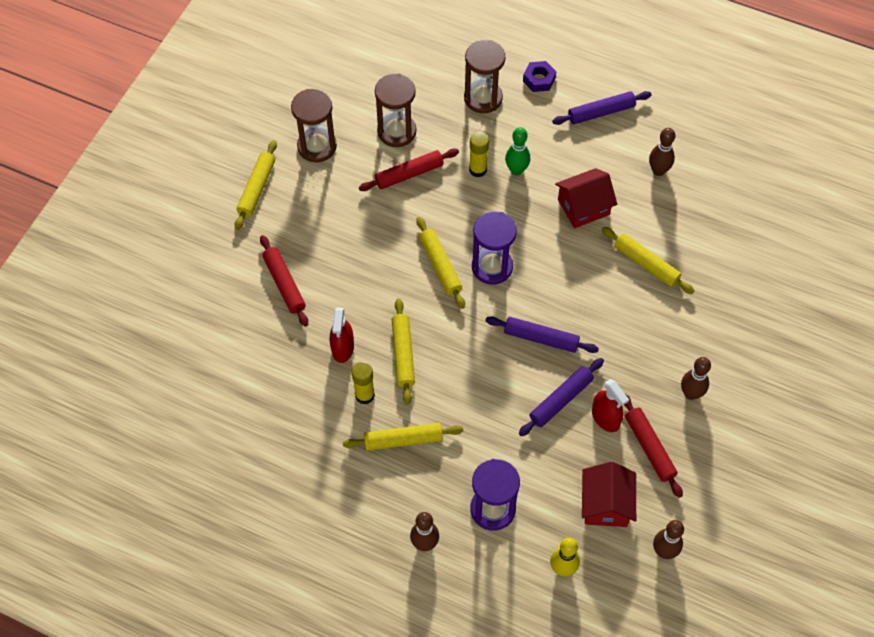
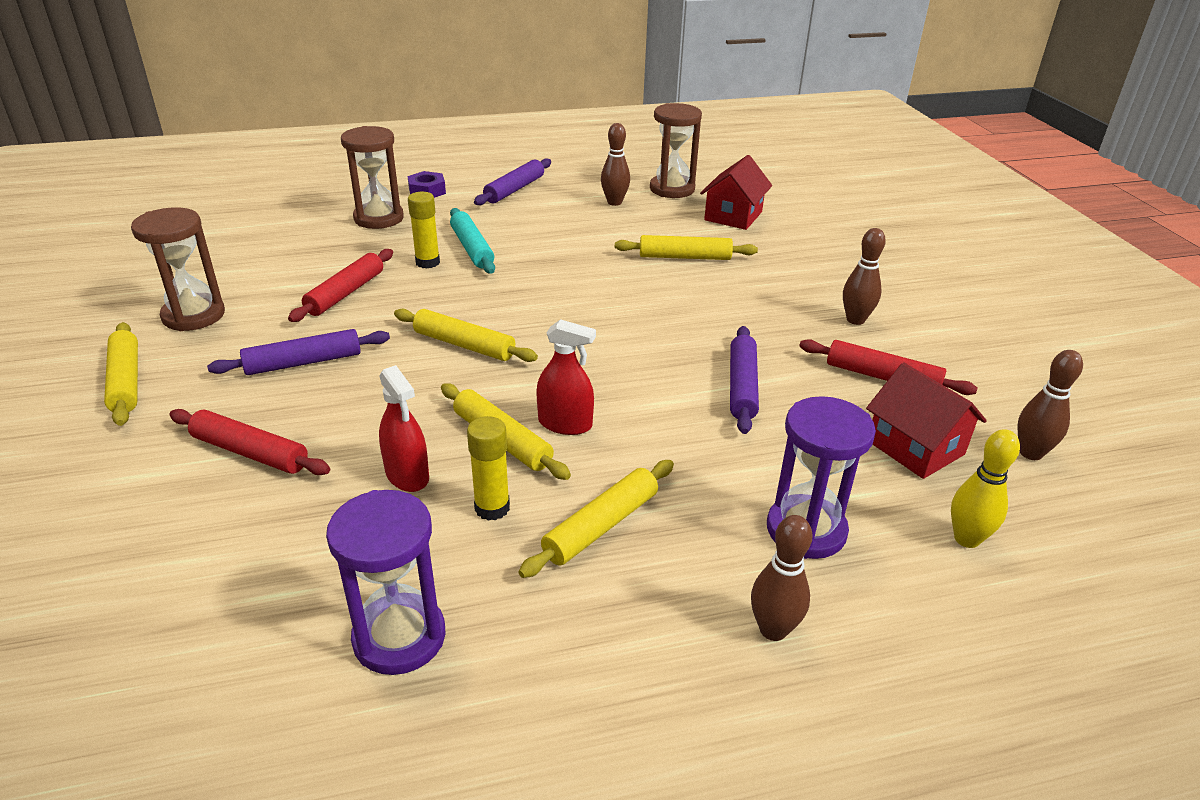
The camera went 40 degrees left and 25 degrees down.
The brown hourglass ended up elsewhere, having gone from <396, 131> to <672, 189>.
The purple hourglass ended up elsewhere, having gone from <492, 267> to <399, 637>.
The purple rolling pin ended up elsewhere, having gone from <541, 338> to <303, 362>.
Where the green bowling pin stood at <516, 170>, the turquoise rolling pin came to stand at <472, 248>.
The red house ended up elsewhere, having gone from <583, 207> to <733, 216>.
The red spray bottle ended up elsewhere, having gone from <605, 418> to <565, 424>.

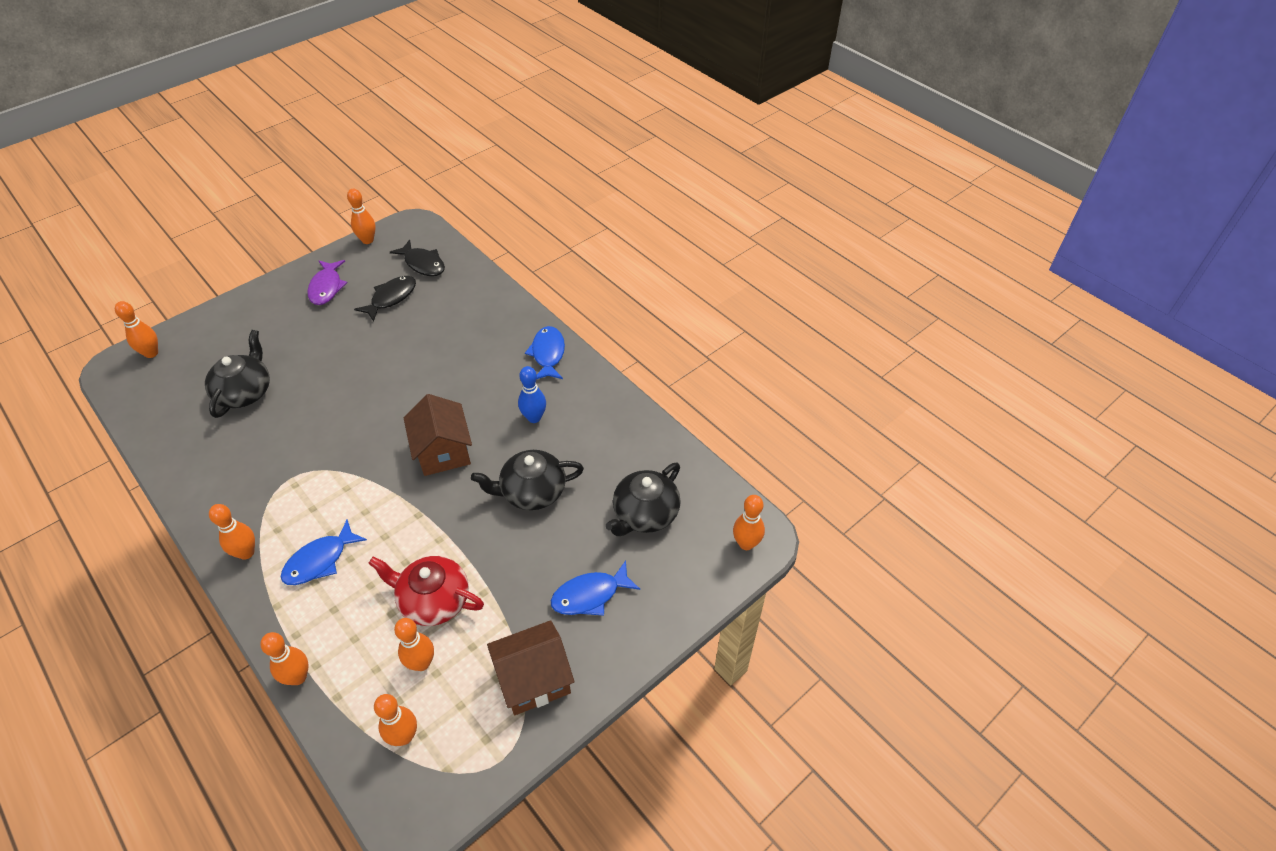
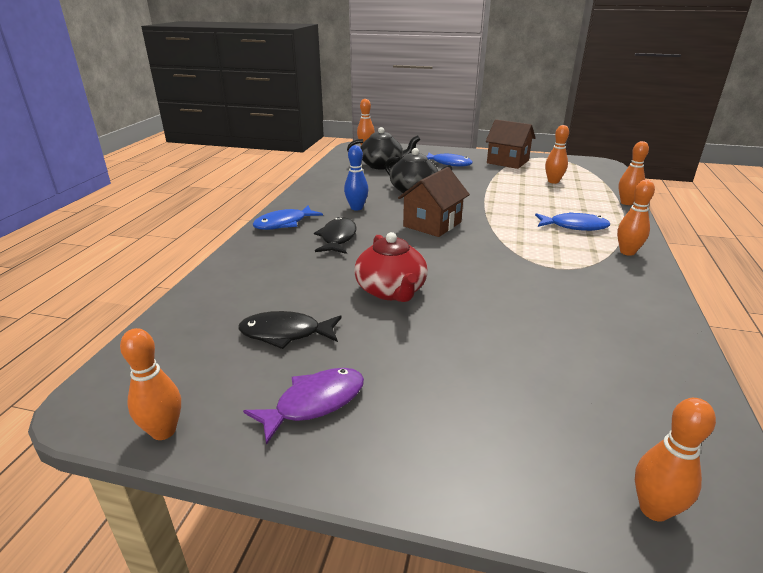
The camera went 125 degrees left and 20 degrees down.
The second view lost the black teapot at <245, 392>.
The red teapot ended up elsewhere, having gone from <433, 600> to <391, 291>.
The second view lost the orange bowling pin at <404, 736>.
The black fish ended up elsewhere, having gone from <423, 264> to <337, 238>.

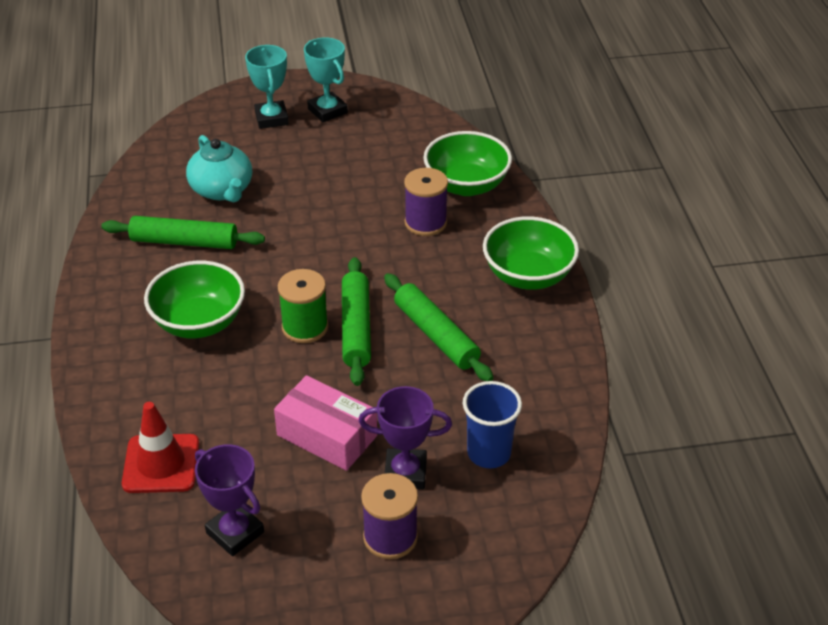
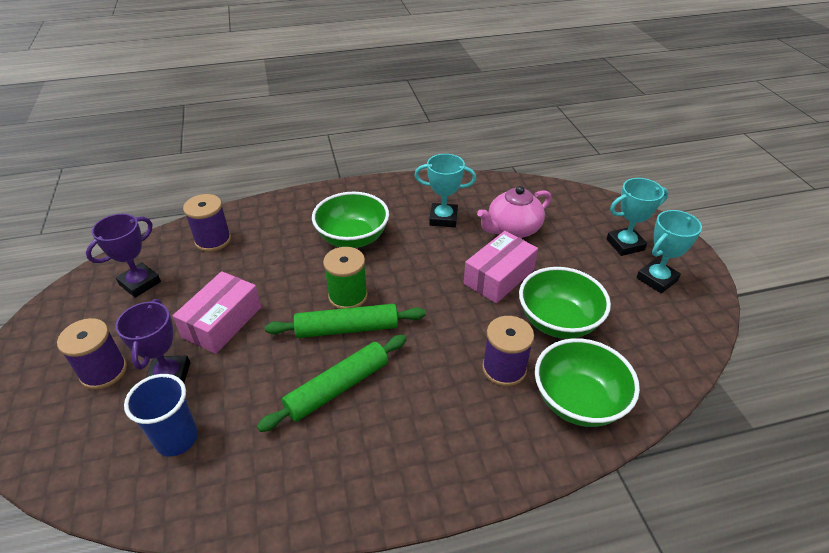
The camera went 85 degrees right and 0 degrees up.
Where the green rolling pin stood at <184, 242>, the turquoise trophy came to stand at <443, 218>.
Where the red traffic cone stood at <161, 464>, the purple spool came to stand at <213, 240>.
What was the turquoise teapot at <222, 190> turned into the pink teapot at <512, 229>.
The green bowl ended up elsewhere, having gone from <528, 276> to <558, 321>.
The second view gained the pink box at <499, 277>.

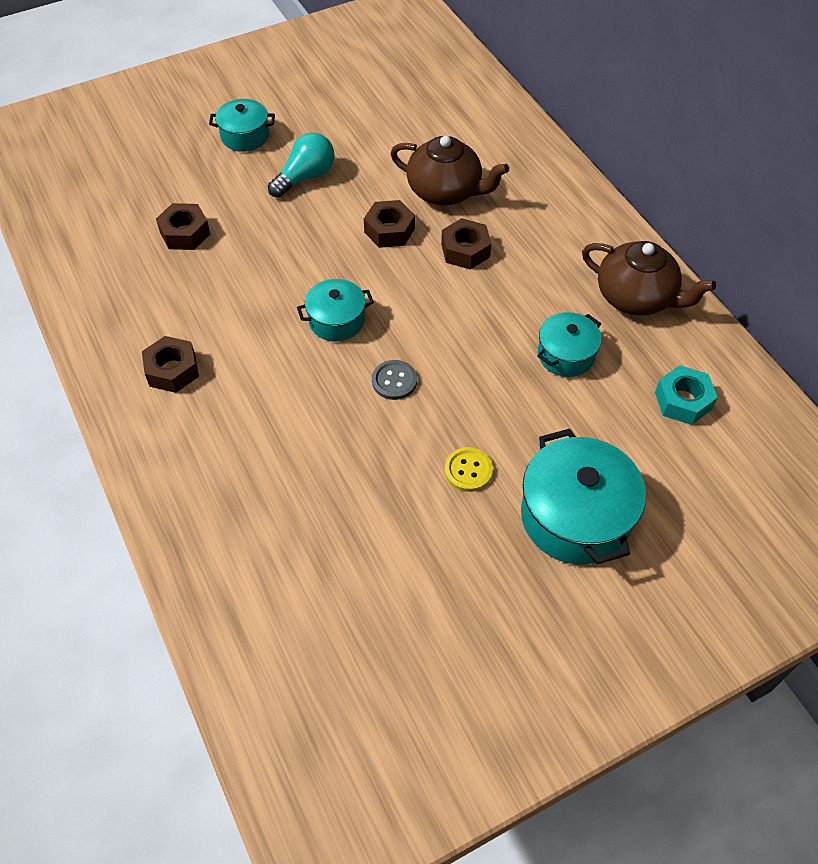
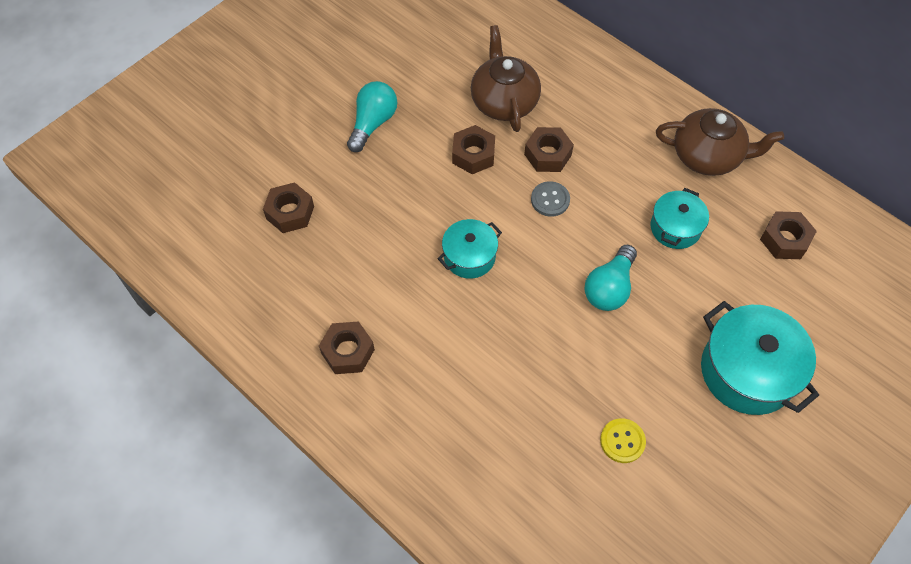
The camera went 20 degrees left and 5 degrees up.
The second view lost the turquoise pot at <245, 136>.
The grey button ended up elsewhere, having gone from <394, 381> to <550, 200>.
The brown teapot at <445, 191> ended up facing another way, 105 degrees counterclockwise from before.
The yellow button ended up elsewhere, having gone from <468, 470> to <622, 441>.
What was the turquoise nut at <683, 401> turned into the brown nut at <785, 240>.
The second view gained the turquoise light bulb at <609, 288>.

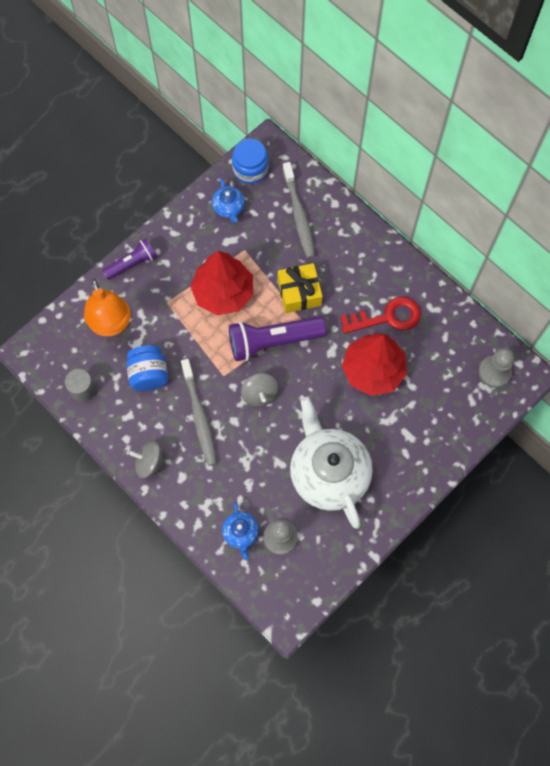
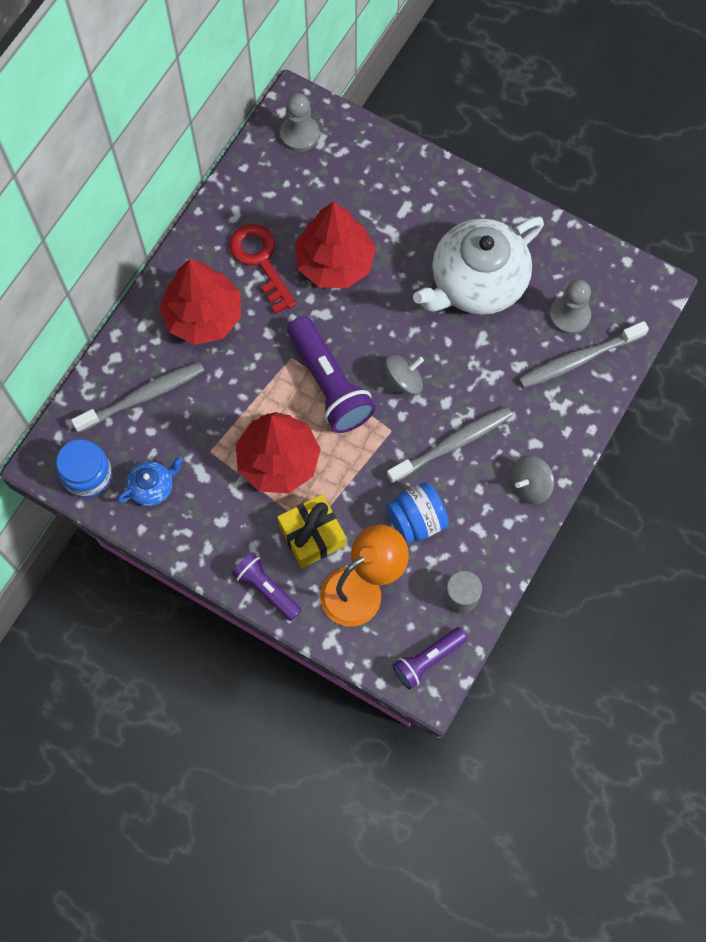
The camera went 105 degrees left and 0 degrees up.
The grey spinning top at <149, 463> ended up facing another way, 60 degrees clockwise from before.
Where the blue teapot stood at <241, 533>, the grey toothbrush came to stand at <579, 359>.
The yellow gift ended up elsewhere, having gone from <299, 293> to <312, 535>.
The second view gained the red tree at <203, 316>.
The second view gained the purple flashlight at <427, 660>.

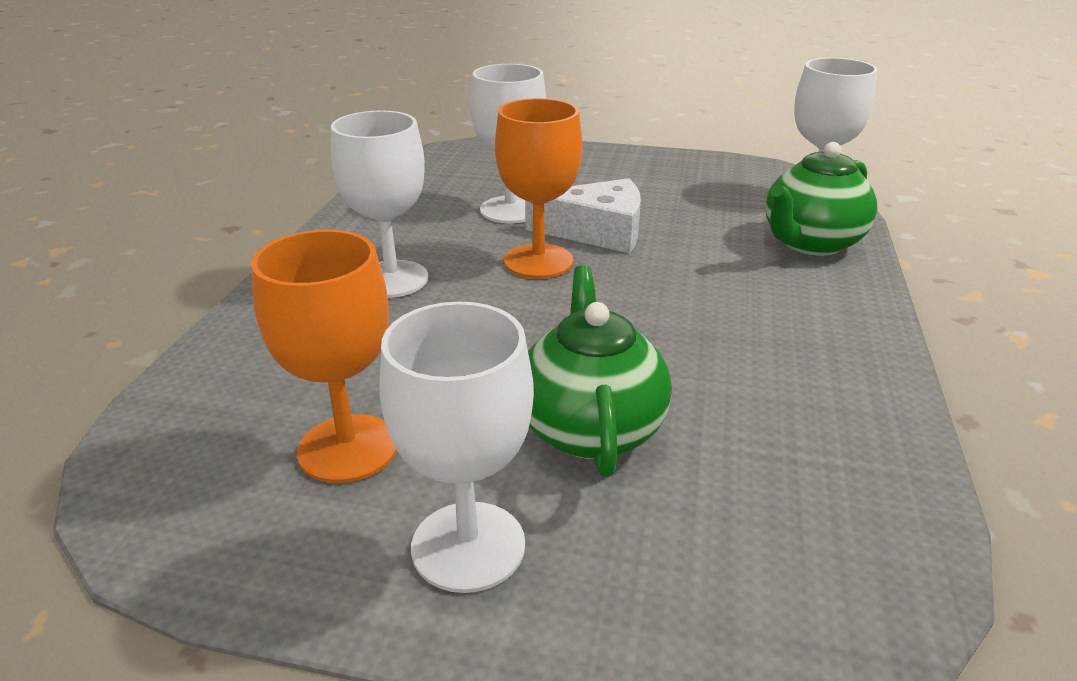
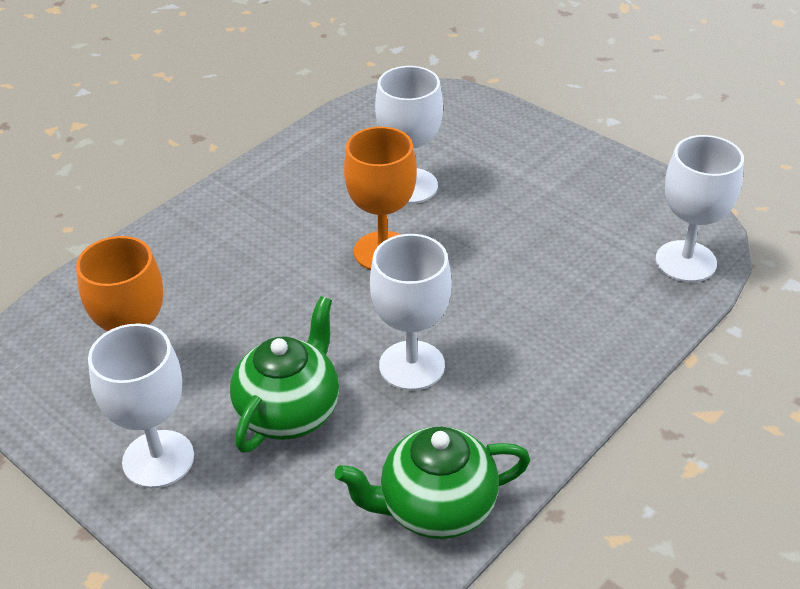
The camera went 30 degrees right and 10 degrees up.
The white goblet ended up elsewhere, having gone from <392, 279> to <412, 365>.
The second view lost the white cheese at <597, 231>.
The green teapot ended up elsewhere, having gone from <810, 244> to <435, 508>.

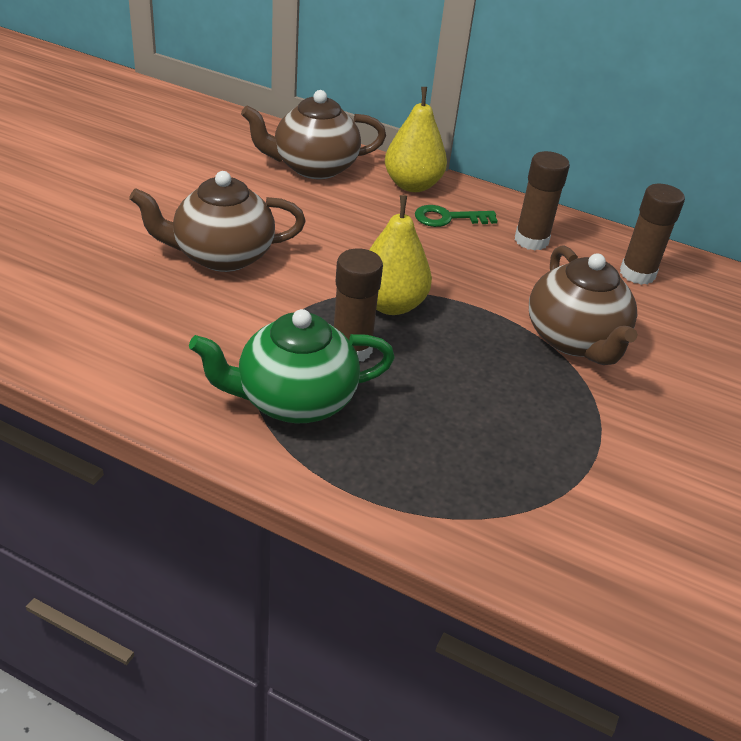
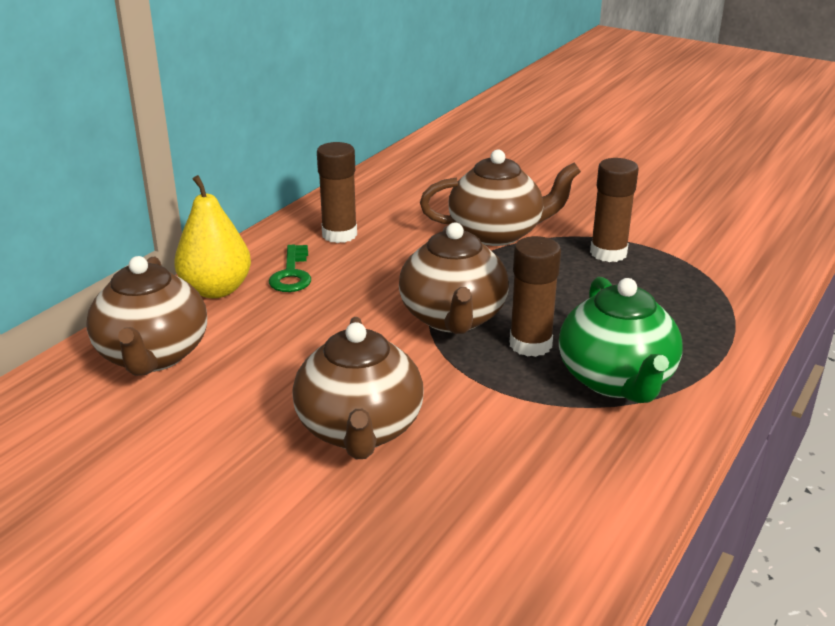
The camera went 80 degrees left and 10 degrees down.
Where the yellow pear stood at <391, 304>, the brown teapot came to stand at <453, 318>.
The brown glue stick ended up elsewhere, having gone from <637, 274> to <608, 253>.

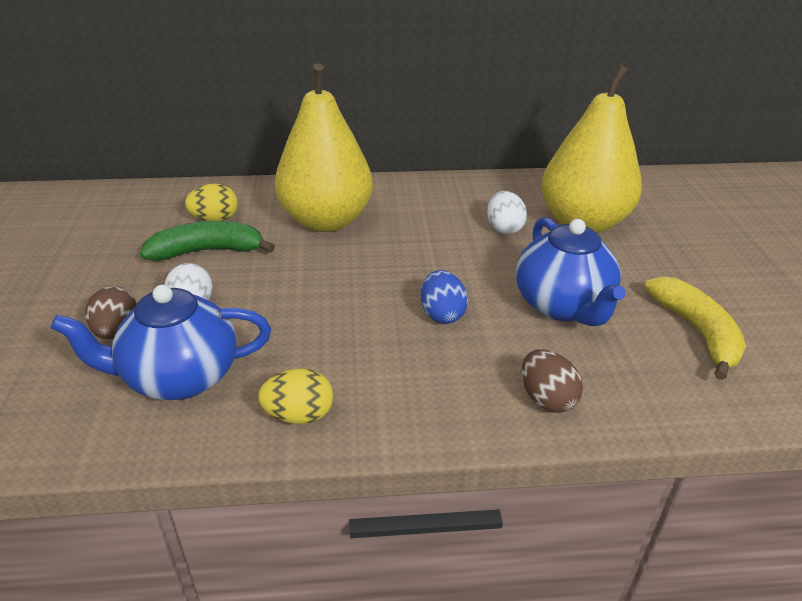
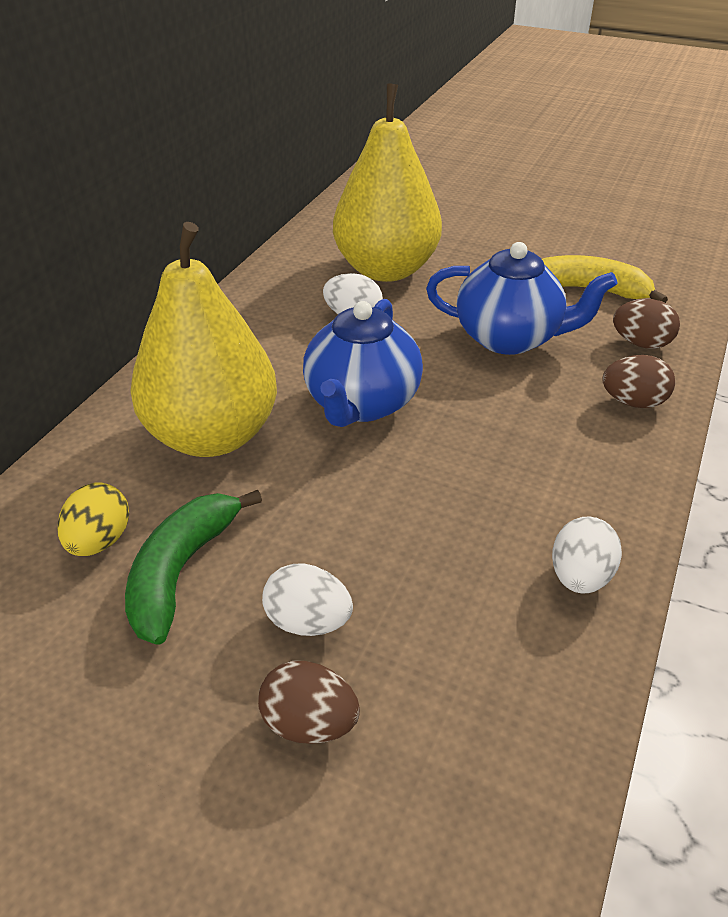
The camera went 60 degrees left and 5 degrees up.
The blue teapot ended up elsewhere, having gone from <179, 377> to <361, 404>.
What was the yellow egg at <299, 415> turned into the white egg at <579, 576>.
The second view lost the blue egg at <442, 314>.
The second view gained the brown egg at <641, 343>.

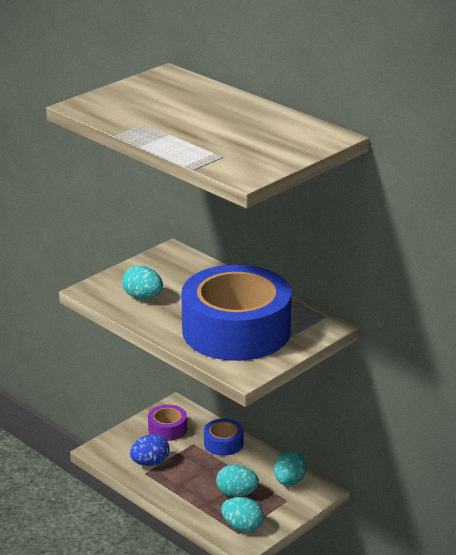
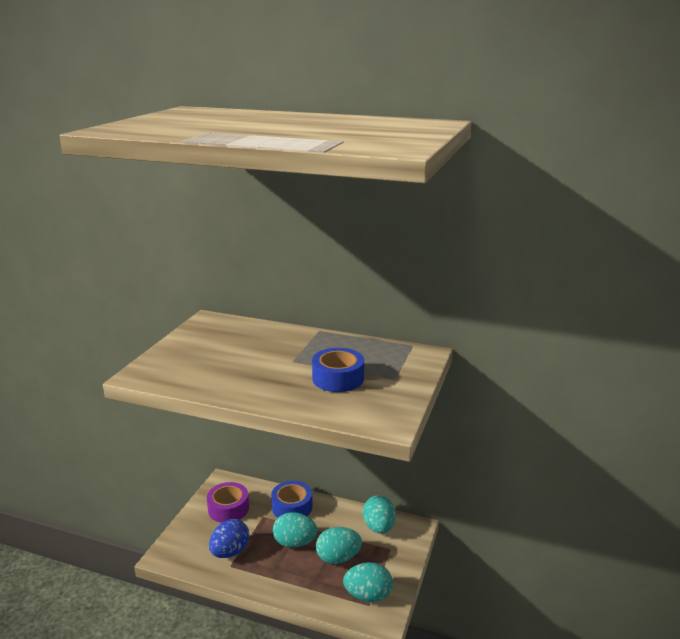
The camera went 25 degrees left and 5 degrees down.
The turquoise egg ended up elsewhere, having gone from <143, 297> to <295, 543>.
The size of the blue tape at <236, 330> changed by a factor of 0.41.

